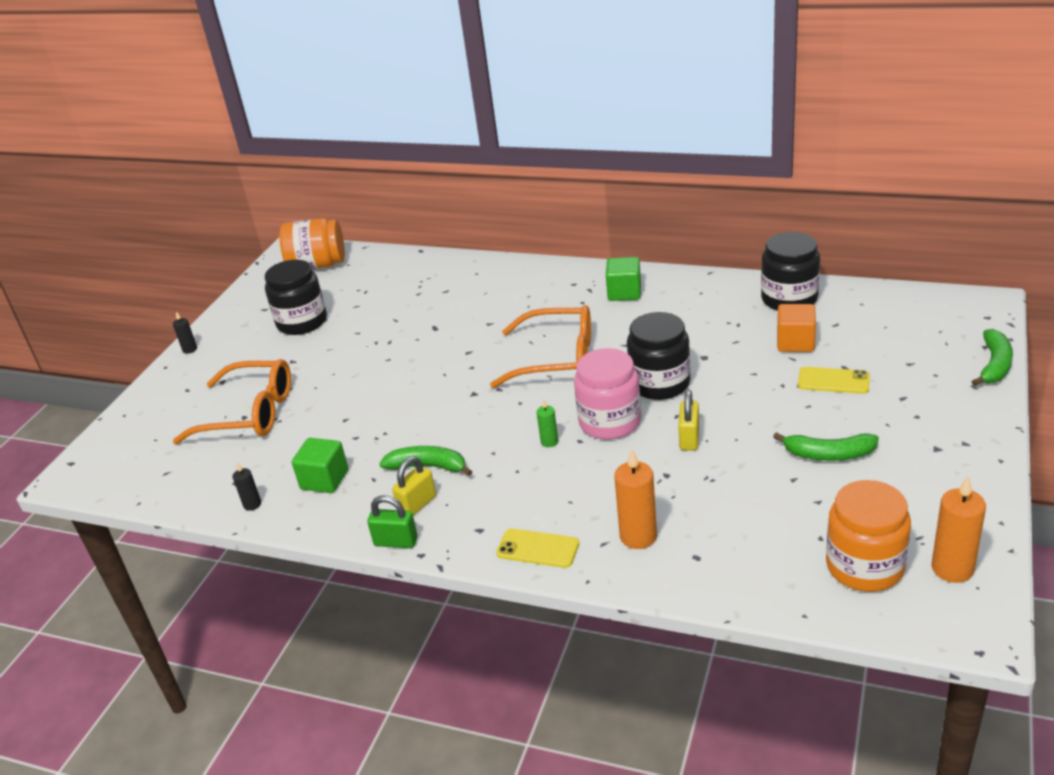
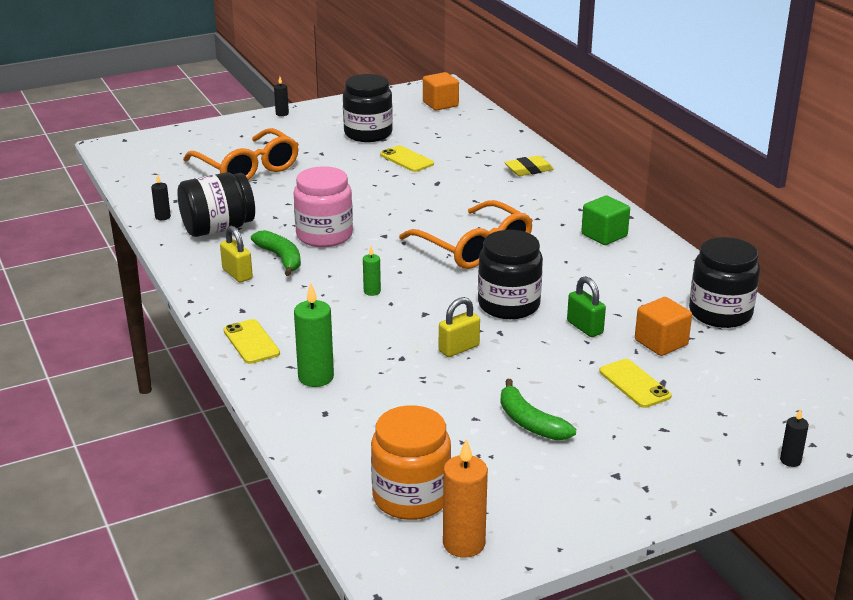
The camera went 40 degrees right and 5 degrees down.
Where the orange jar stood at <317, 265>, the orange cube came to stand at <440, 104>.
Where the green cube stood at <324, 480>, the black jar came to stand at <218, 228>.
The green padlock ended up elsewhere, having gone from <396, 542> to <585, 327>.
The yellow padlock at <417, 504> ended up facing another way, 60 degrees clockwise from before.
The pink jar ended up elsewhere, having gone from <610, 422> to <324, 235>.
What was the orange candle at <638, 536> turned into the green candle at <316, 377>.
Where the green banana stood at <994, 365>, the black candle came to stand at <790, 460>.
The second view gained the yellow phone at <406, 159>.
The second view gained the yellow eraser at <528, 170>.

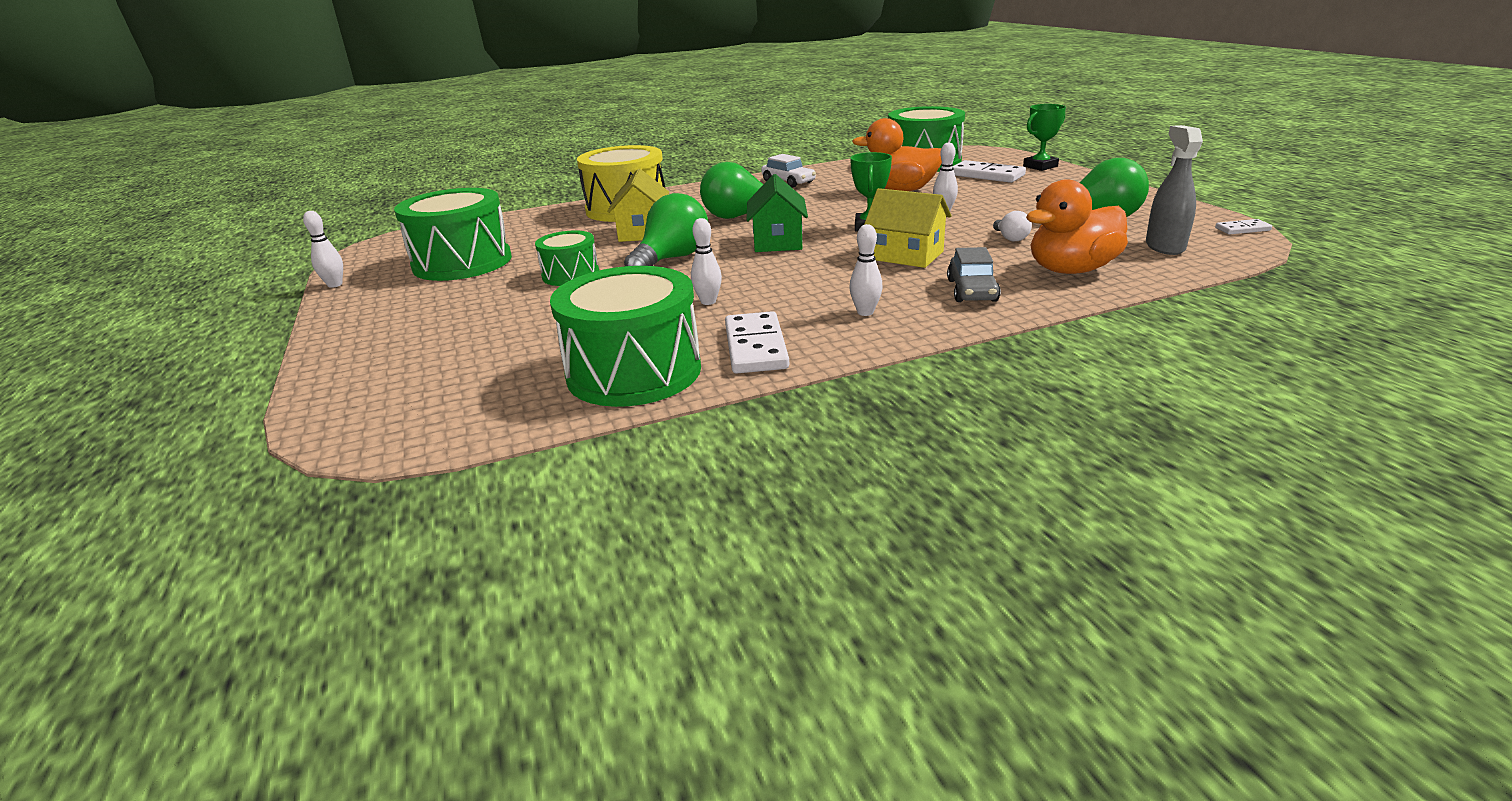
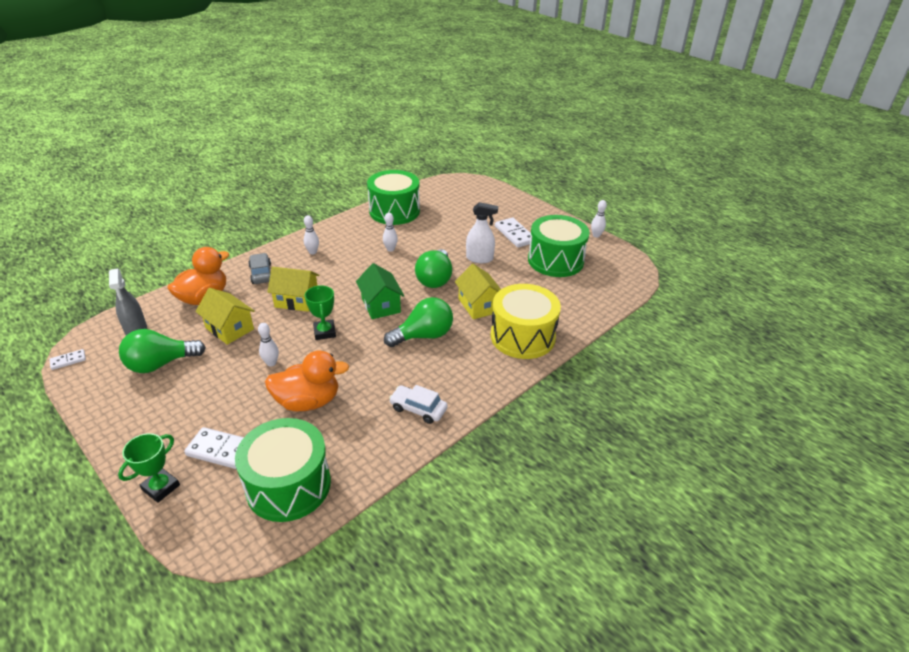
The camera went 155 degrees right and 10 degrees up.
Where the green drum stood at <571, 275>, the white spray bottle came to stand at <479, 258>.
The white domino ended up elsewhere, having gone from <756, 347> to <514, 234>.
Where the white light bulb stood at <1010, 238>, the yellow house came to stand at <229, 328>.

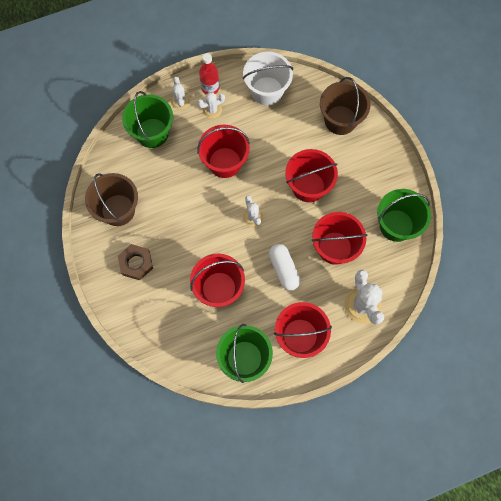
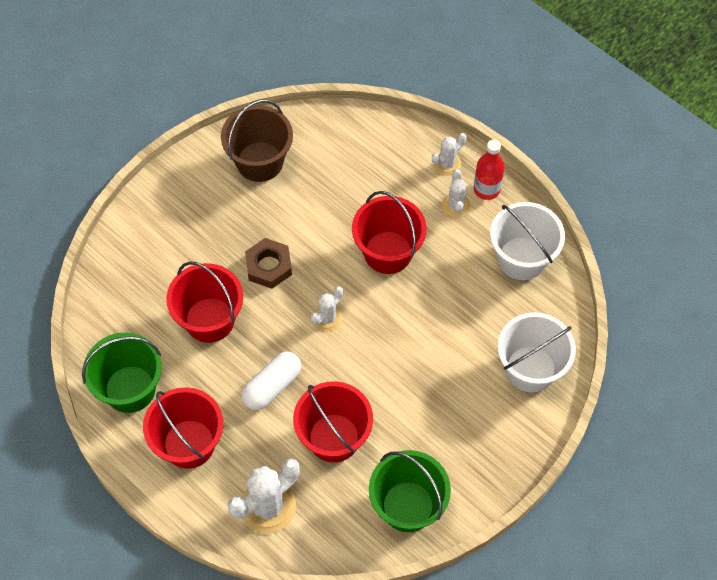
The camera went 65 degrees right and 10 degrees down.
The brown nut ended up elsewhere, having gone from <136, 263> to <268, 266>.
The second view lost the green bucket at <152, 133>.
The white cactus at <212, 110> ended up facing another way, 45 degrees clockwise from before.
The second view lost the red bucket at <308, 186>.
What was the brown bucket at <340, 120> turned into the white bucket at <530, 369>.

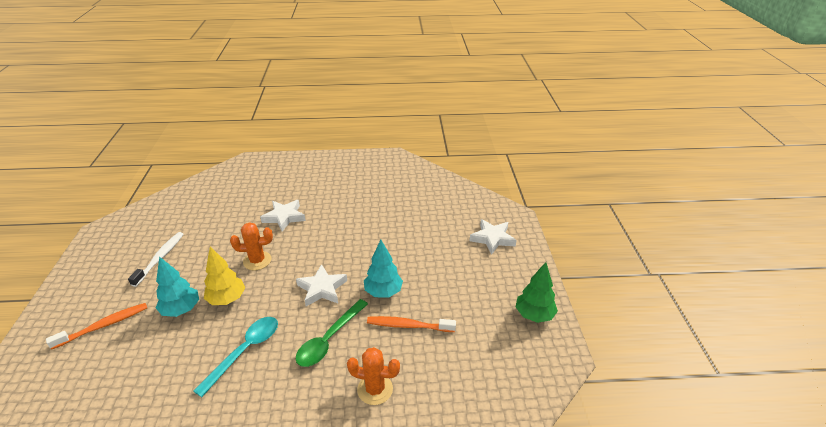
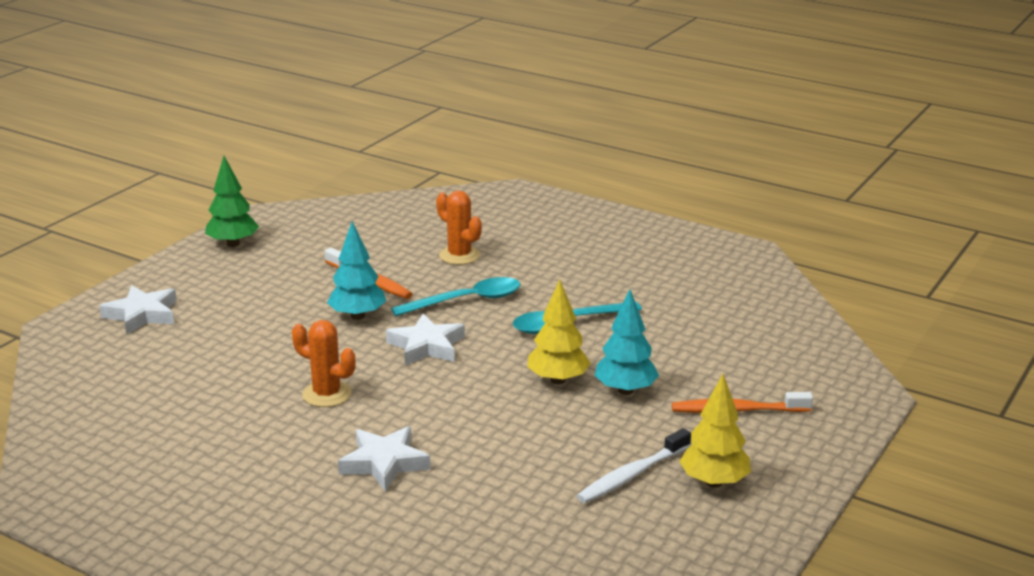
The camera went 145 degrees left and 10 degrees down.
The orange cactus ended up elsewhere, having gone from <257, 261> to <327, 394>.
What was the green spoon at <329, 339> turned into the turquoise spoon at <466, 301>.
The second view gained the yellow tree at <714, 482>.

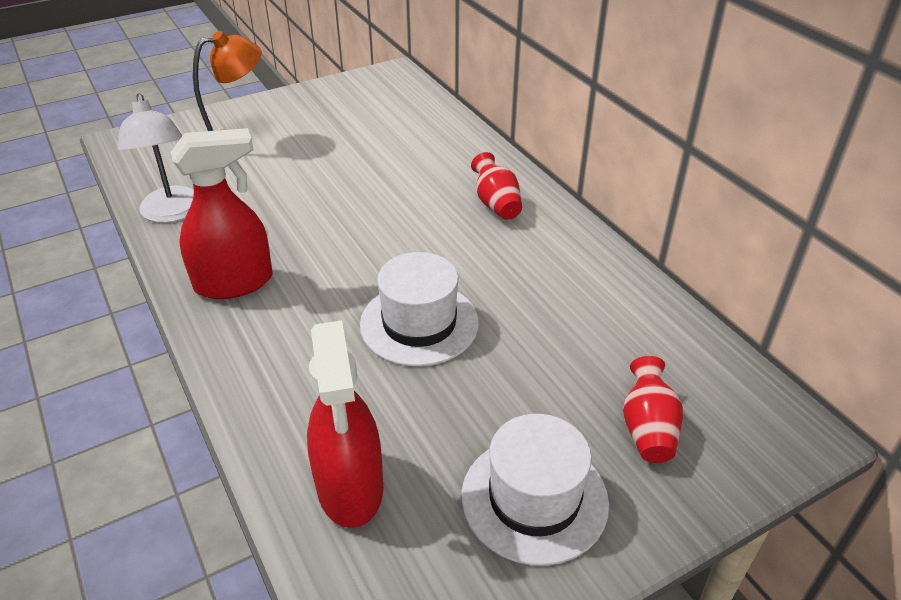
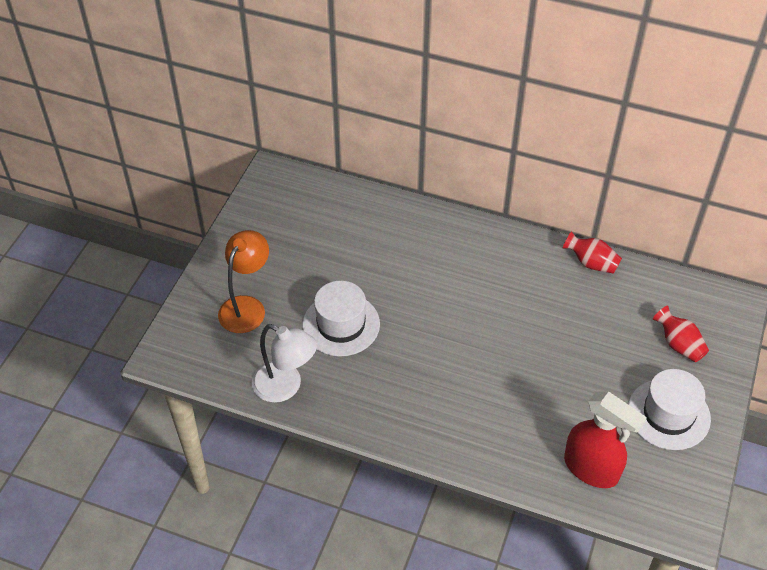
The camera went 40 degrees left and 10 degrees up.
The second view lost the red spray bottle at <234, 283>.
The white hat ended up elsewhere, having gone from <419, 323> to <341, 324>.
The red vase ended up elsewhere, having gone from <496, 204> to <591, 263>.

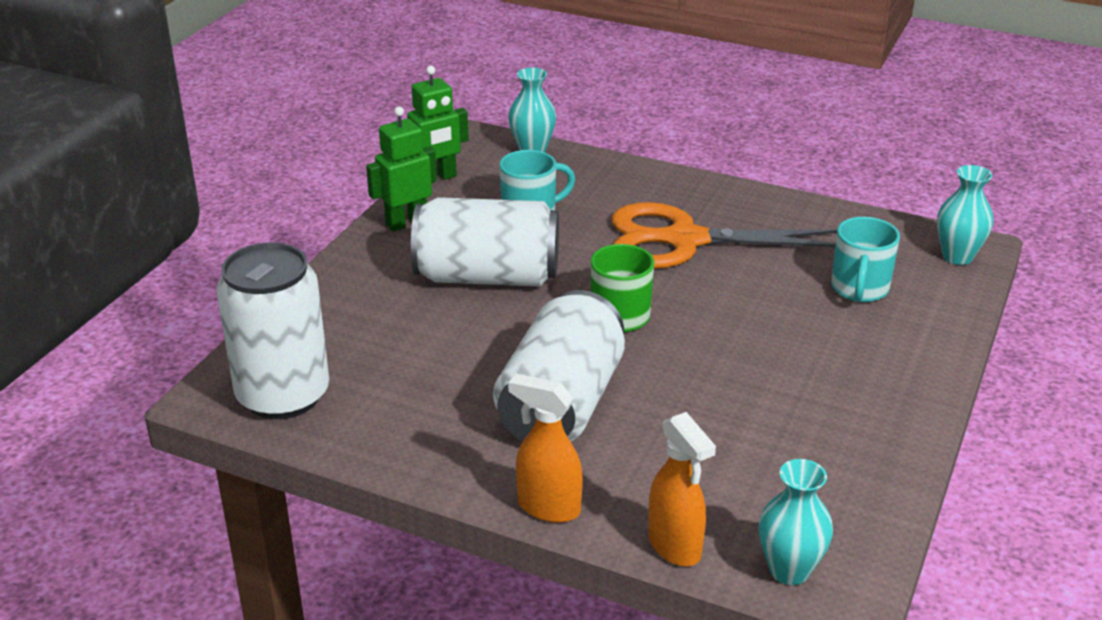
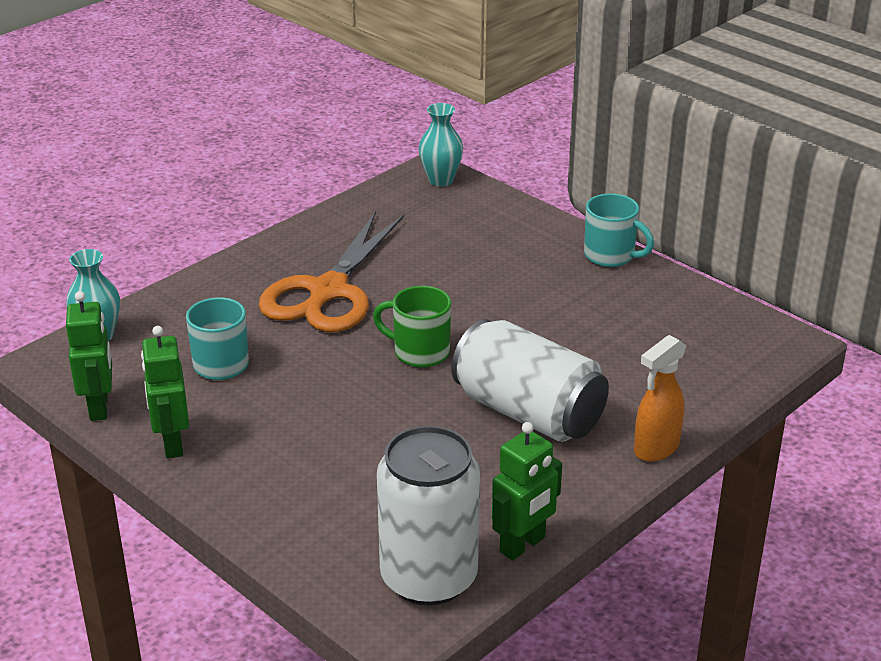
The camera went 70 degrees left and 0 degrees up.
The second view lost the white can at <487, 277>.
The second view lost the orange spray bottle at <675, 546>.
The second view lost the turquoise vase at <789, 570>.
The turquoise mug ended up elsewhere, having gone from <859, 289> to <611, 256>.
The second view gained the green robot at <523, 545>.

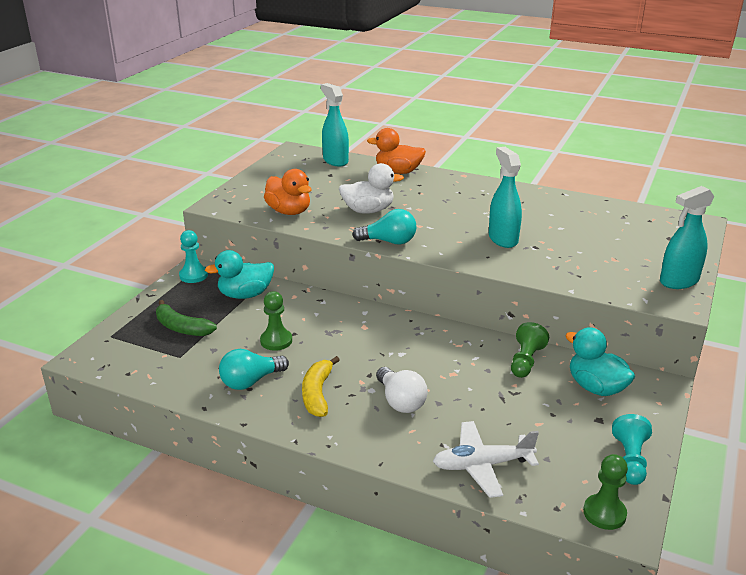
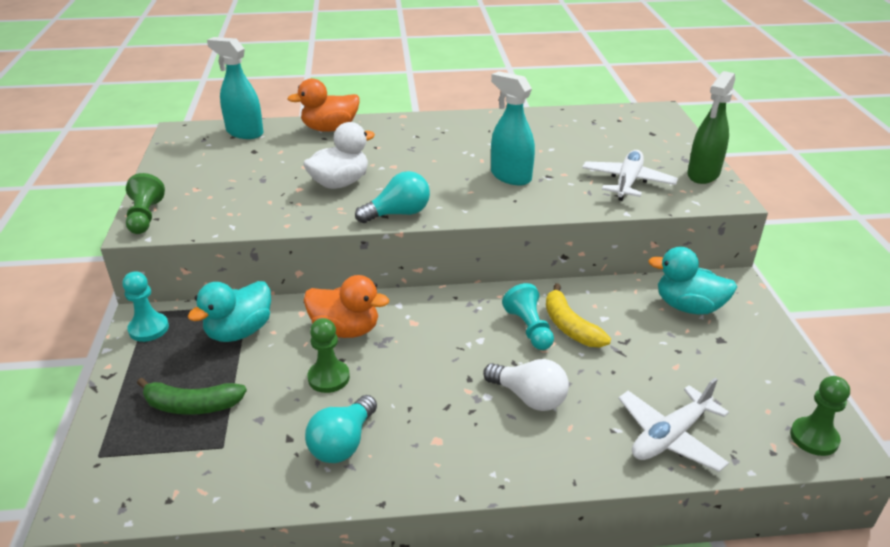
The camera went 30 degrees left and 5 degrees up.
The orange duck ended up elsewhere, having gone from <289, 211> to <345, 329>.
The yellow banana ended up elsewhere, having gone from <317, 394> to <570, 326>.
The green pawn ended up elsewhere, having gone from <525, 361> to <145, 217>.
The turquoise pawn ended up elsewhere, having gone from <630, 460> to <529, 328>.
What was the turquoise spray bottle at <678, 281> turned into the green spray bottle at <703, 174>.
The second view gained the white plane at <627, 182>.

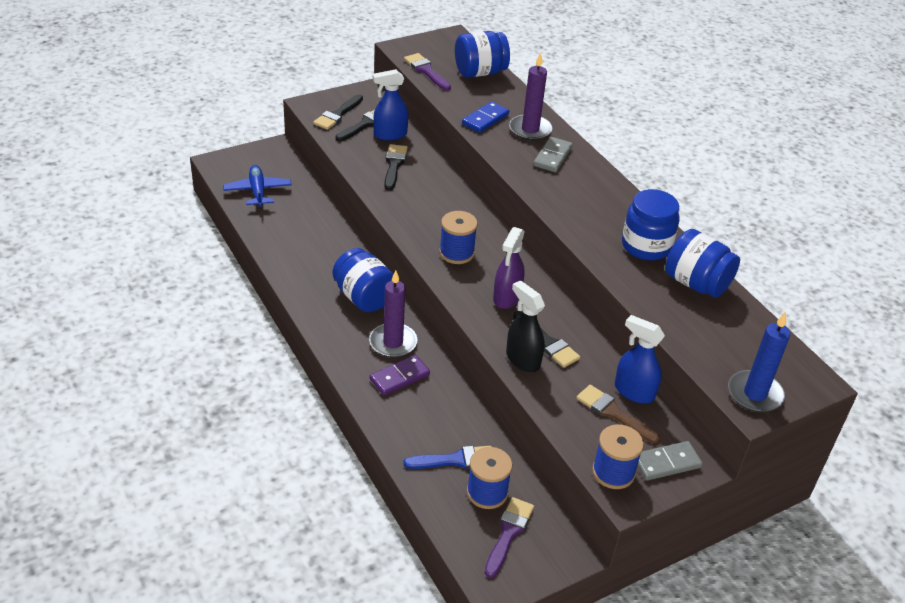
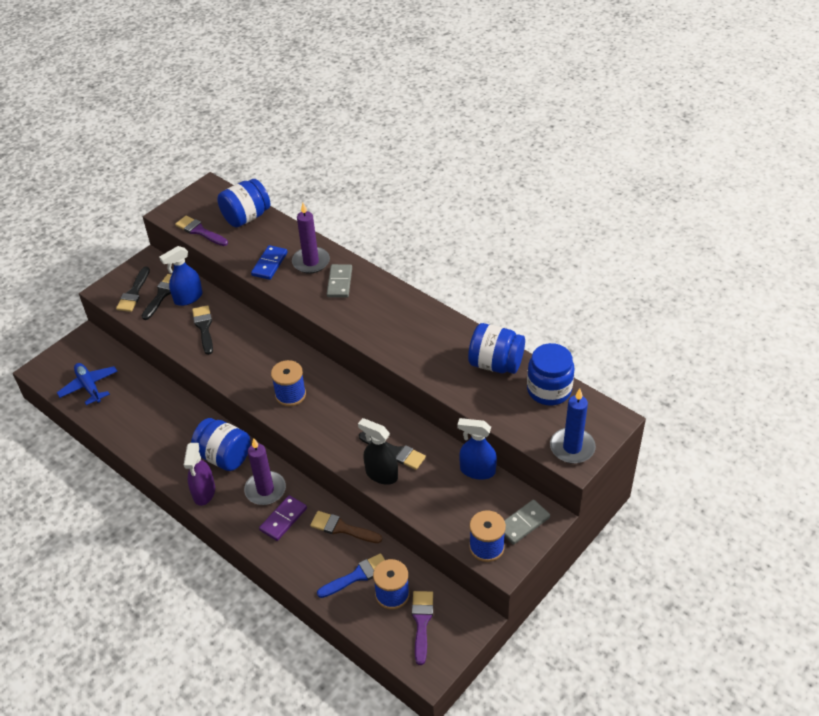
The camera went 15 degrees left and 5 degrees up.
The purple spray bottle ended up elsewhere, having gone from <506, 297> to <204, 492>.
The brown brush ended up elsewhere, having gone from <613, 413> to <342, 528>.
The blue jar ended up elsewhere, having gone from <646, 246> to <549, 390>.

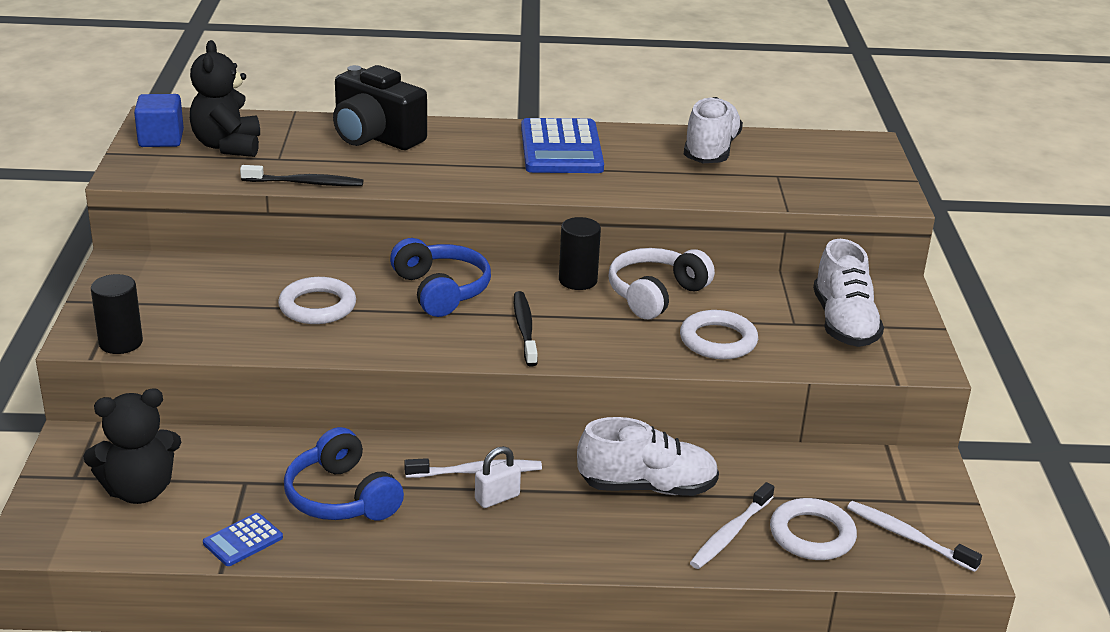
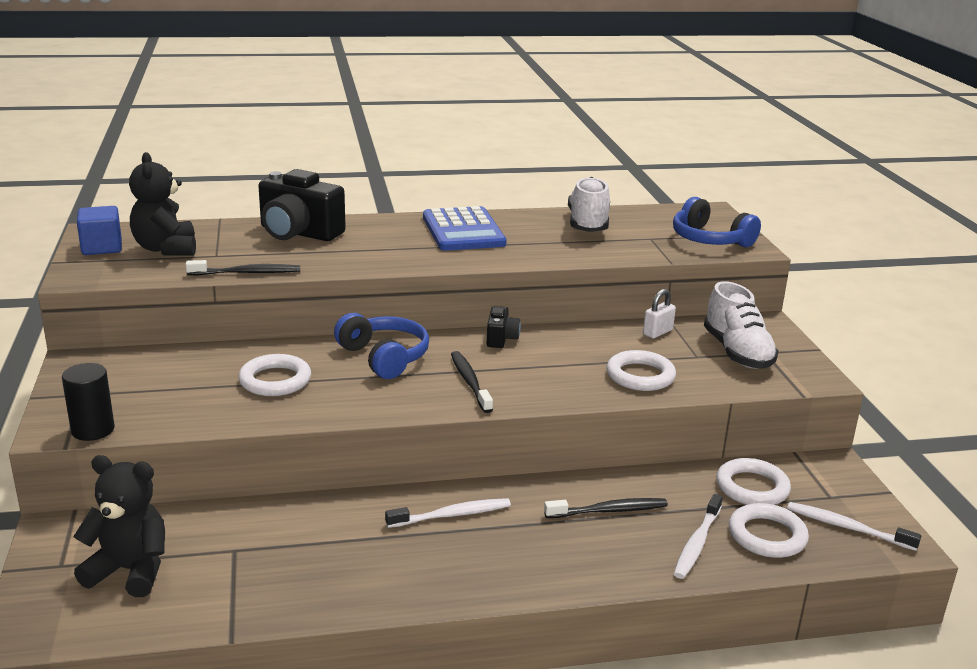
The camera went 10 degrees left and 5 degrees down.
The black teddy bear at <139, 490> ended up facing another way, 135 degrees counterclockwise from before.
The second view lost the blue calculator at <243, 540>.
The blue headphones ended up elsewhere, having gone from <341, 497> to <709, 240>.
The white padlock ended up elsewhere, having gone from <497, 498> to <657, 332>.
Where the black cylinder stood at <578, 280>, the black camera came to stand at <501, 338>.
Where the white shoe stood at <647, 487>, the black toothbrush came to stand at <608, 511>.
The second view lost the white headphones at <655, 294>.
The second view gained the white ring at <752, 487>.

